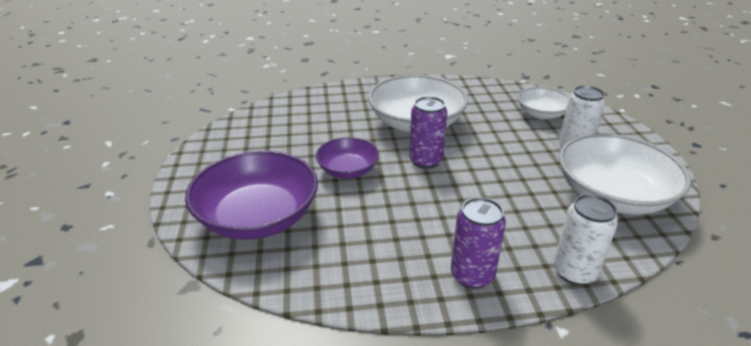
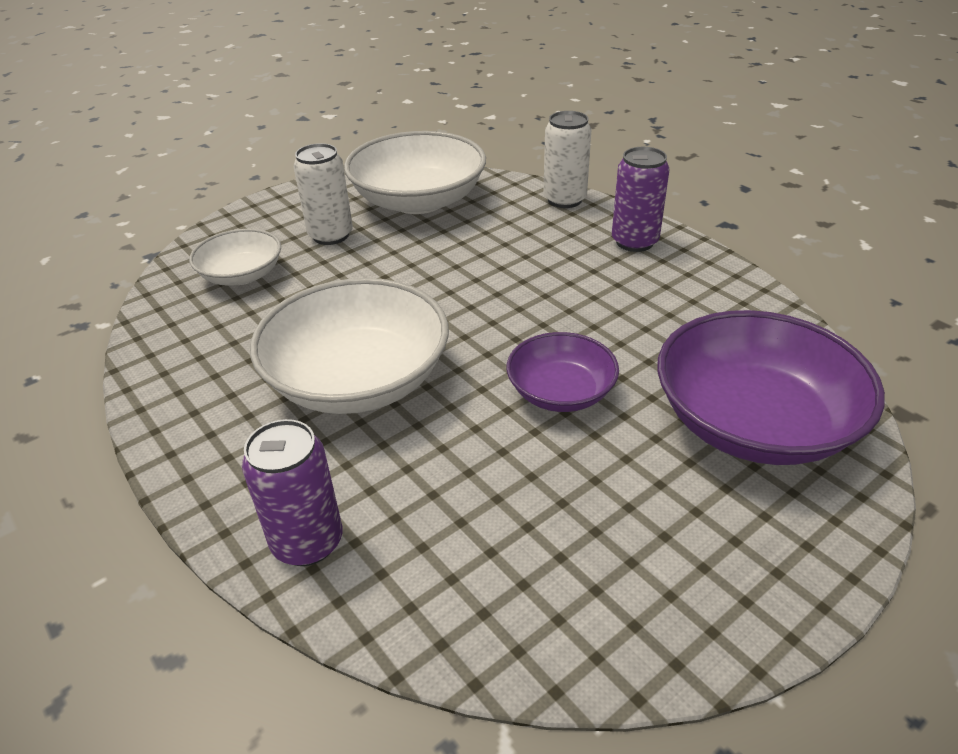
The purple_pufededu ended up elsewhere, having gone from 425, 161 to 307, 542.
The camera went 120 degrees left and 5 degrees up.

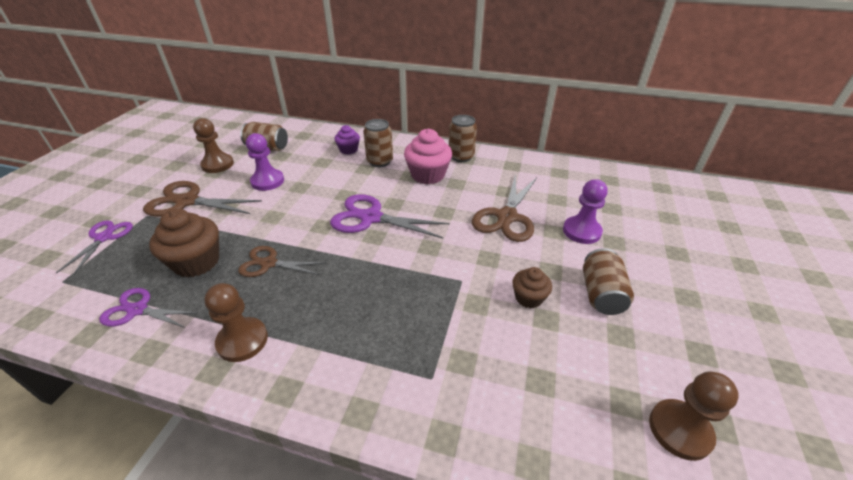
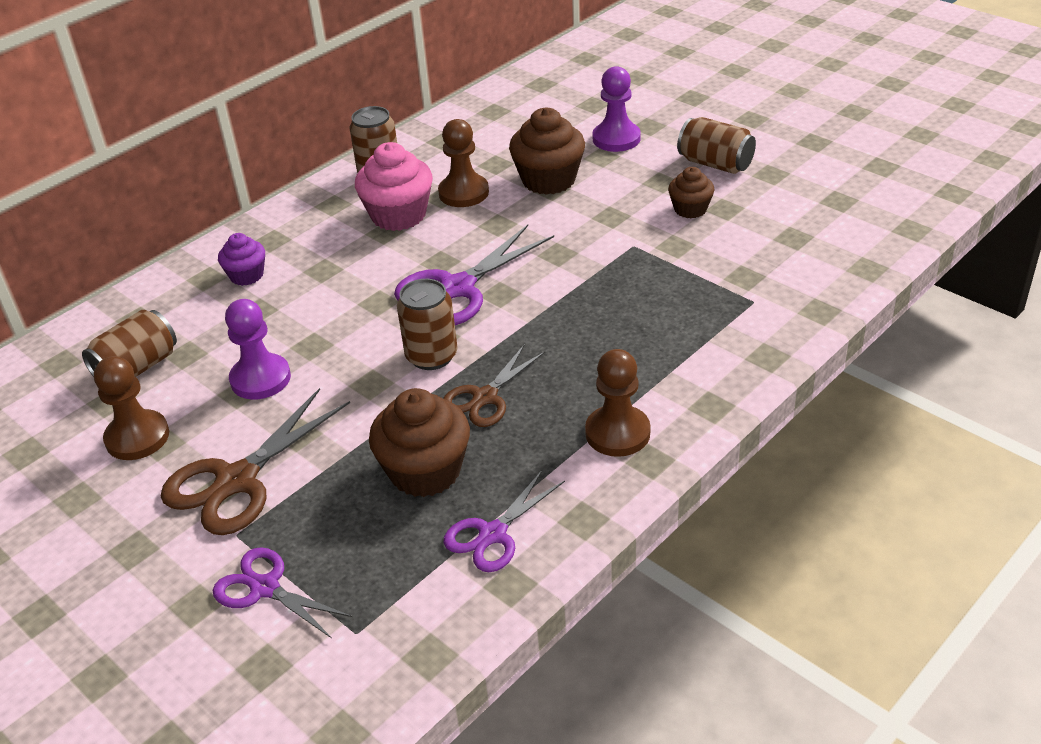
The brown_pufededu ended up elsewhere, having gone from 380, 161 to 431, 356.
Where the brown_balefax stood at 506, 217, the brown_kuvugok came to stand at 548, 180.
The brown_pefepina ended up elsewhere, having gone from 680, 430 to 463, 193.
The camera went 60 degrees left and 0 degrees up.

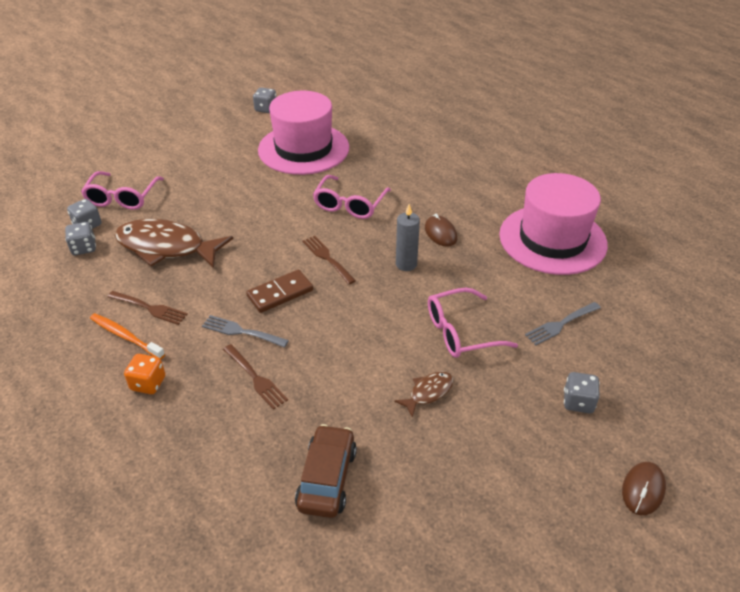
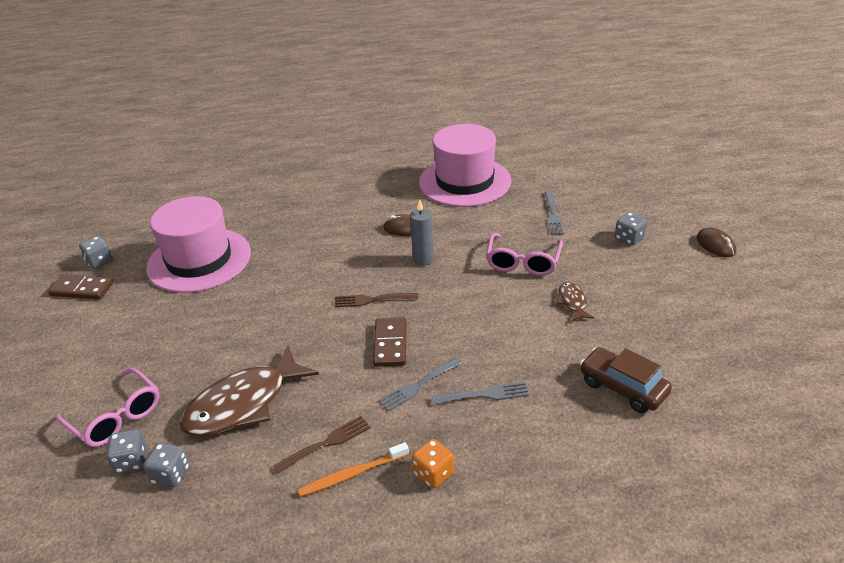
The second view lost the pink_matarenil at 349, 205.
What was the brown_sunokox at 255, 378 turned into the grey_sunokox at 484, 395.
The second view gained the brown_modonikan at 82, 289.
The camera went 55 degrees left and 5 degrees down.

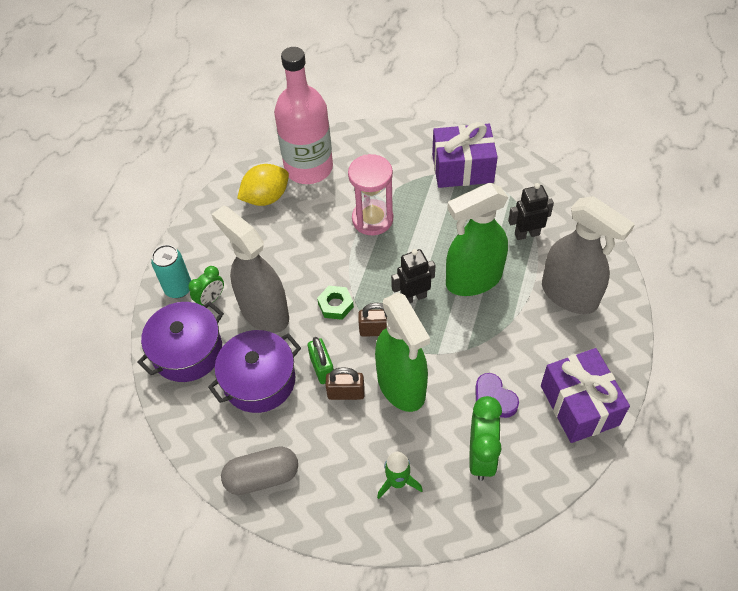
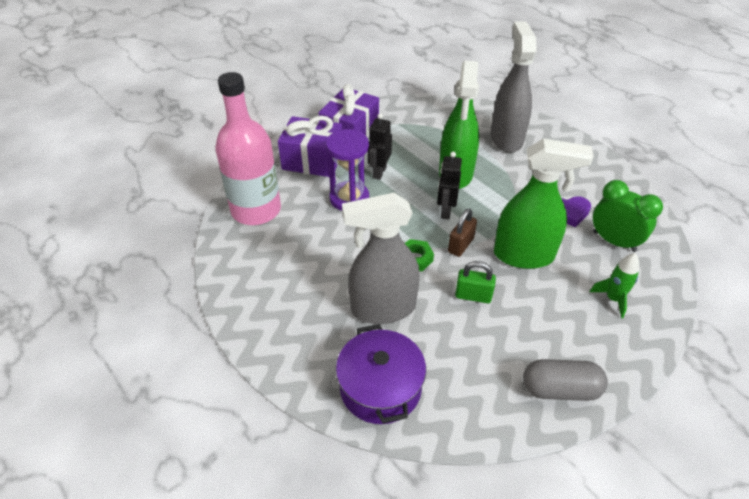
What was the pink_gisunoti at 372, 219 turned into the purple_gisunoti at 349, 198.
The second view lost the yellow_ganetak at 266, 197.
The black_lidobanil ended up elsewhere, having gone from 527, 234 to 379, 172.
The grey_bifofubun at 569, 295 ended up facing another way, 75 degrees counterclockwise from before.
The second view lost the turquoise_pufededu at 178, 288.
The second view lost the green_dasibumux at 211, 299.
The second view lost the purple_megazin at 259, 381.
The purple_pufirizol ended up elsewhere, having gone from 579, 405 to 313, 160.
The second view lost the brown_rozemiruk at 346, 393.
The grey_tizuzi at 262, 477 ended up facing another way, 75 degrees clockwise from before.
The camera went 60 degrees left and 10 degrees down.

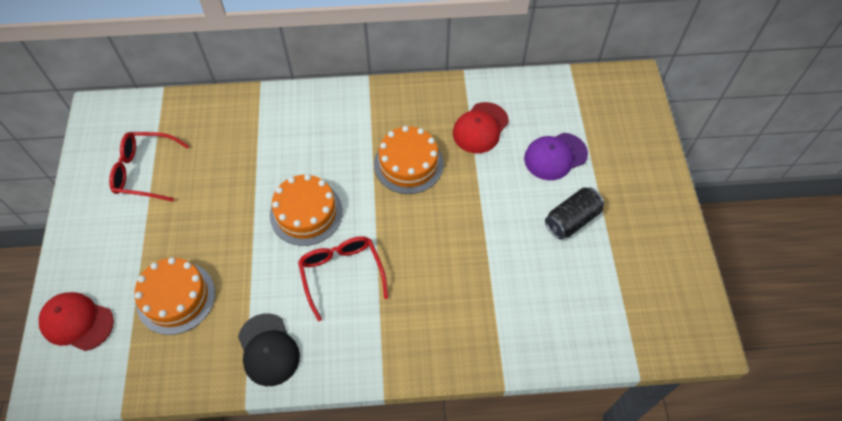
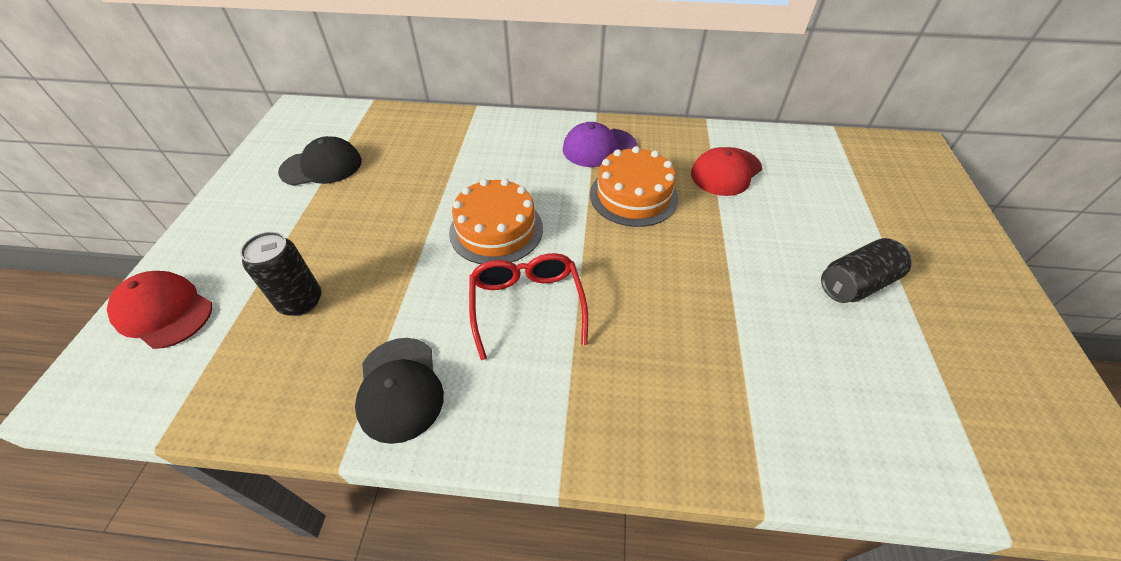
Where the red_matarenil stood at 144, 171, the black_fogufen came to stand at 321, 166.
The purple_fogufen ended up elsewhere, having gone from 555, 156 to 599, 148.
Where the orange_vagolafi stood at 176, 297, the black_pufededu came to stand at 301, 301.
The camera went 10 degrees right and 10 degrees down.

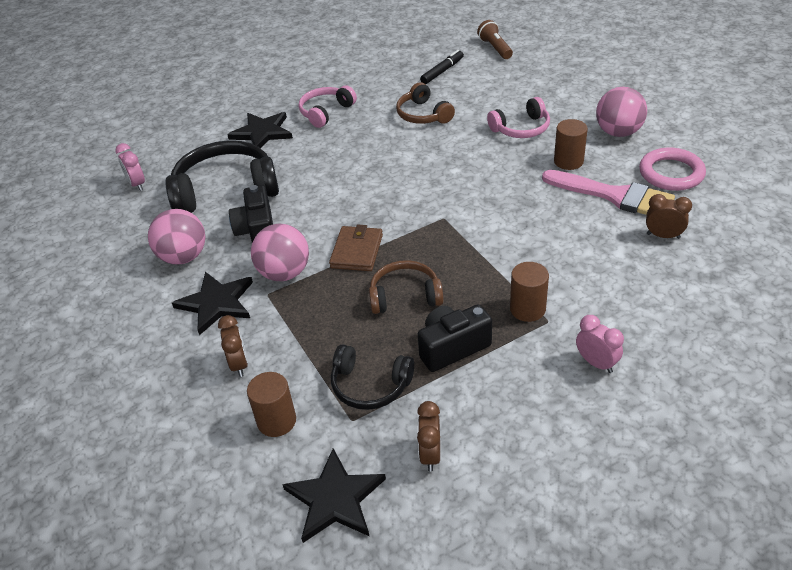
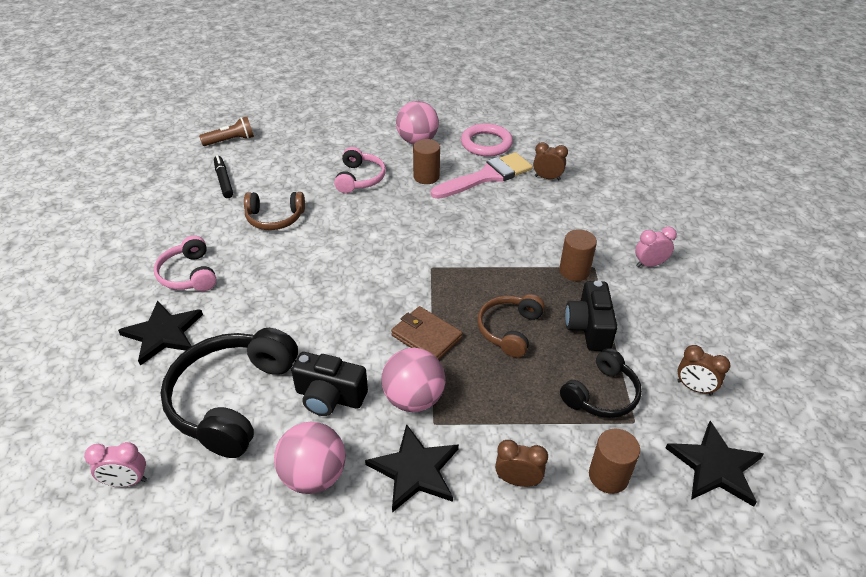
The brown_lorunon at 495, 48 ended up facing another way, 150 degrees clockwise from before.
The brown_dasibumux at 663, 236 ended up facing another way, 60 degrees clockwise from before.
The camera went 65 degrees left and 0 degrees up.

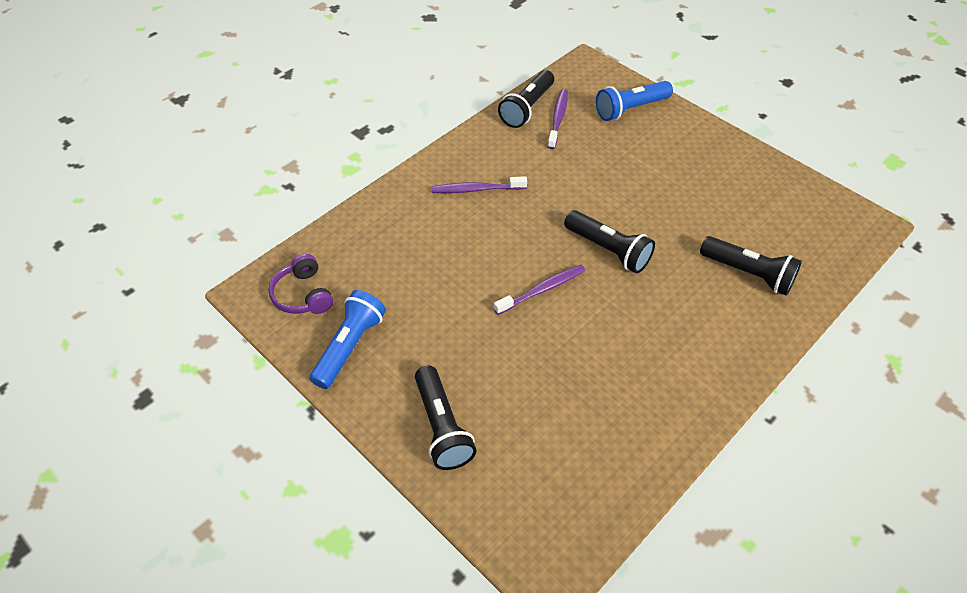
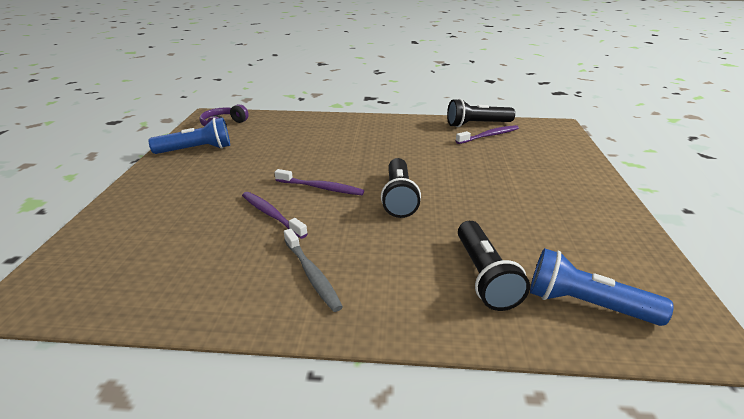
The blue_lorunon ended up elsewhere, having gone from 630, 109 to 586, 305.
The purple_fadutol ended up elsewhere, having gone from 476, 189 to 271, 215.
The second view lost the black_lorunon at 442, 427.
The second view gained the grey_fadutol at 312, 274.
The camera went 50 degrees right and 20 degrees down.

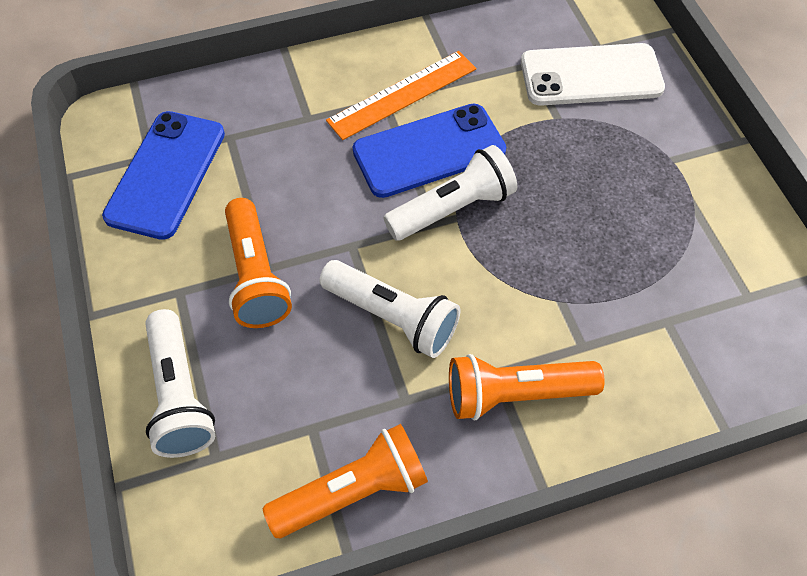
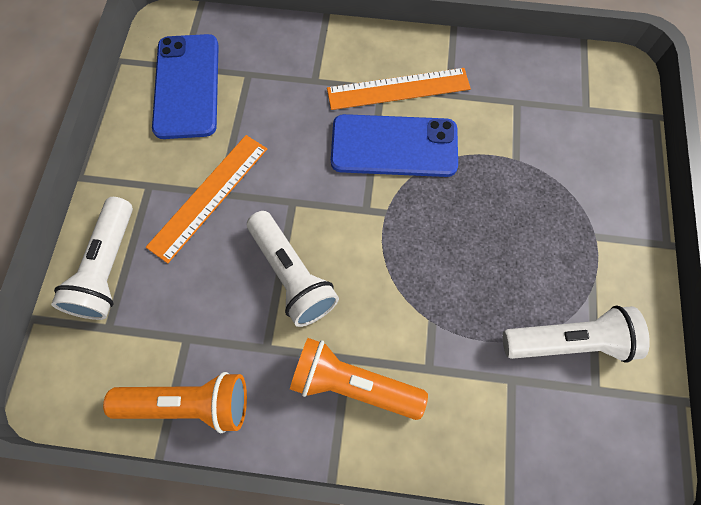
The second view lost the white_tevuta at 591, 75.
The blue_tevuta at 166, 174 ended up facing another way, 45 degrees counterclockwise from before.
The white_lorunon ended up elsewhere, having gone from 453, 208 to 569, 341.
Where the orange_lorunon stood at 256, 276, the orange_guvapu came to stand at 209, 196.
The camera went 25 degrees right and 10 degrees up.

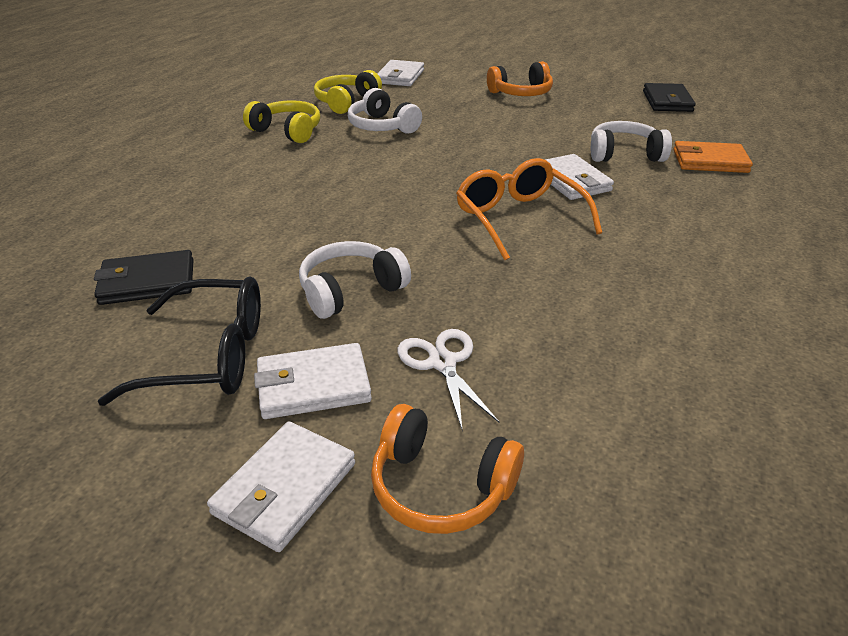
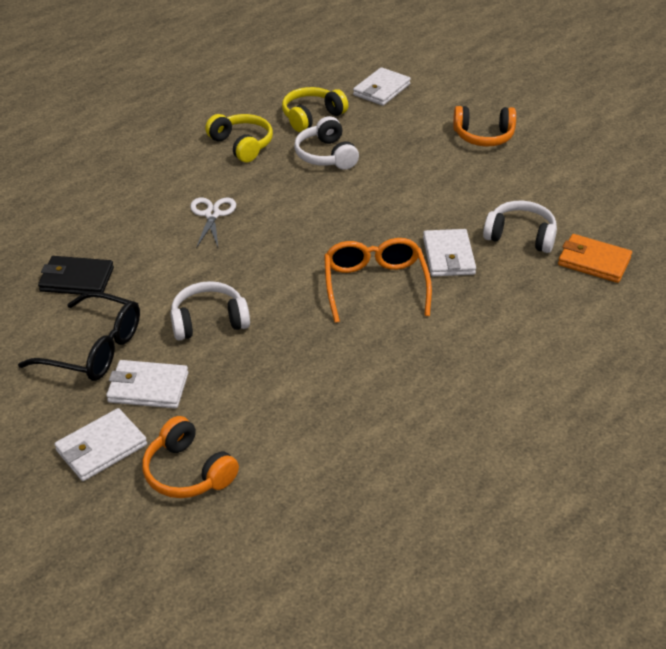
The second view lost the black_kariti at 667, 101.
The white_balefax ended up elsewhere, having gone from 442, 363 to 212, 214.
The camera went 20 degrees right and 5 degrees up.

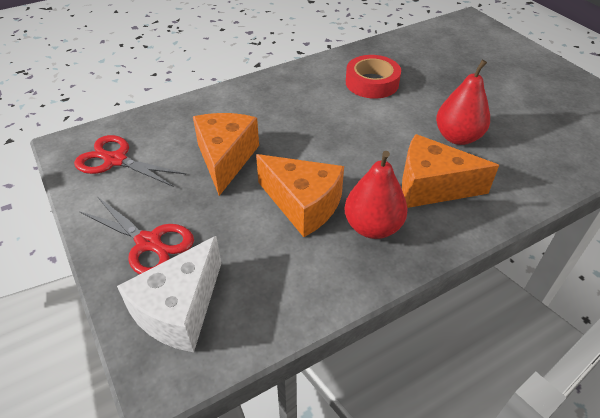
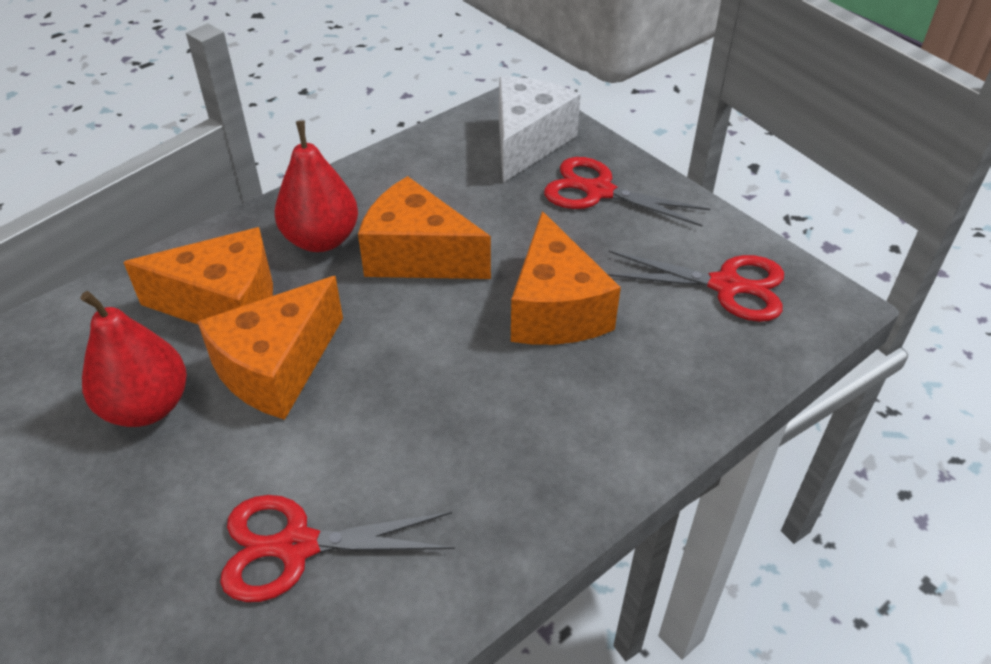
Where the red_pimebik stood at 372, 83, the red_balefax came to stand at 297, 546.
The second view gained the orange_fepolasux at 277, 368.
The camera went 170 degrees right and 0 degrees up.

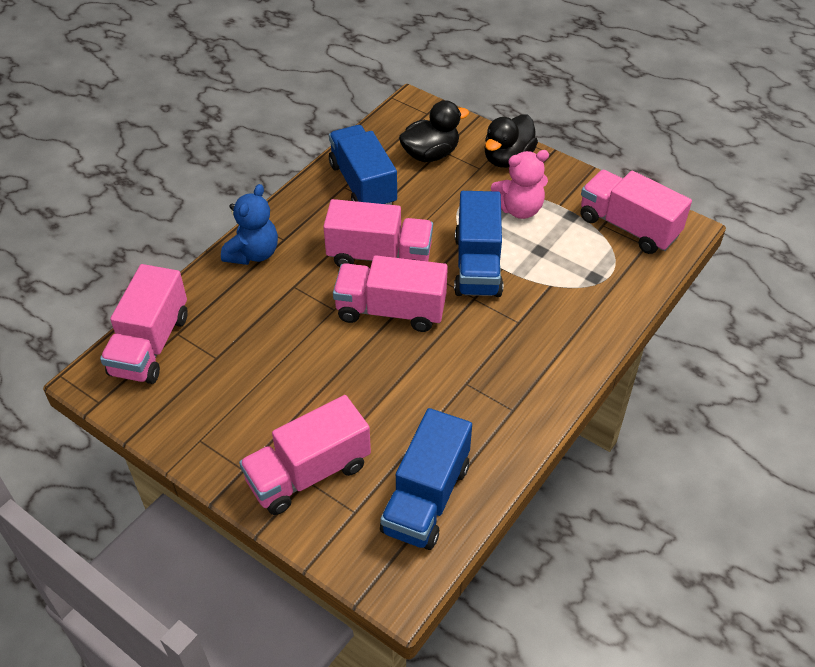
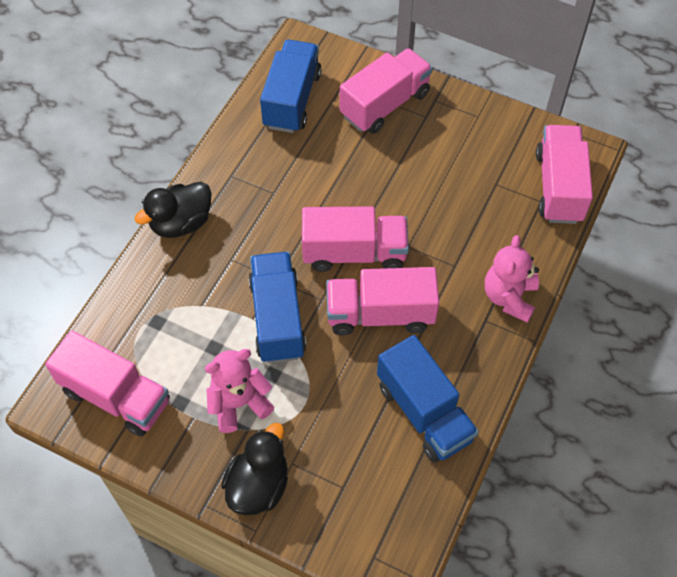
The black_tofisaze ended up elsewhere, having gone from 430, 154 to 181, 223.
What was the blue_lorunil at 253, 253 turned into the pink_lorunil at 509, 297.
The camera went 170 degrees right and 10 degrees up.

